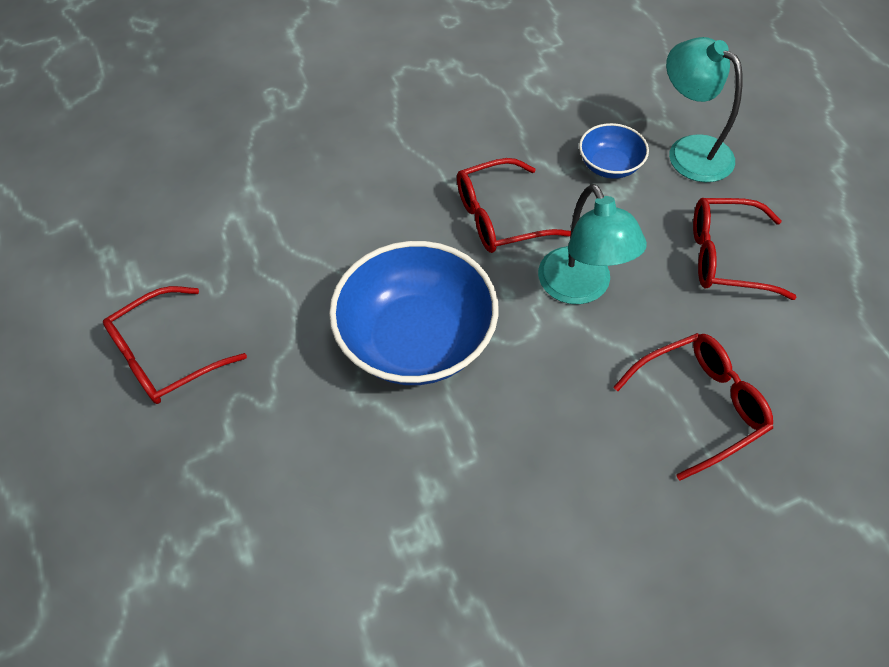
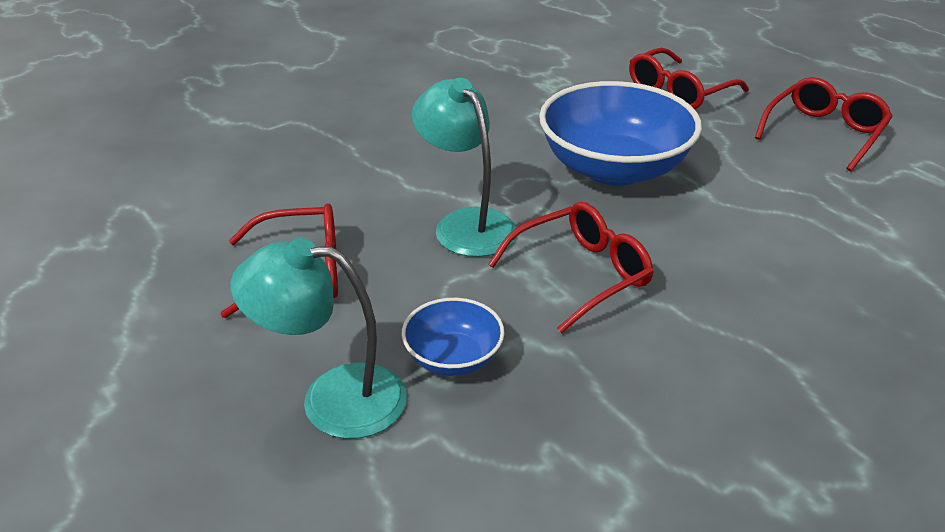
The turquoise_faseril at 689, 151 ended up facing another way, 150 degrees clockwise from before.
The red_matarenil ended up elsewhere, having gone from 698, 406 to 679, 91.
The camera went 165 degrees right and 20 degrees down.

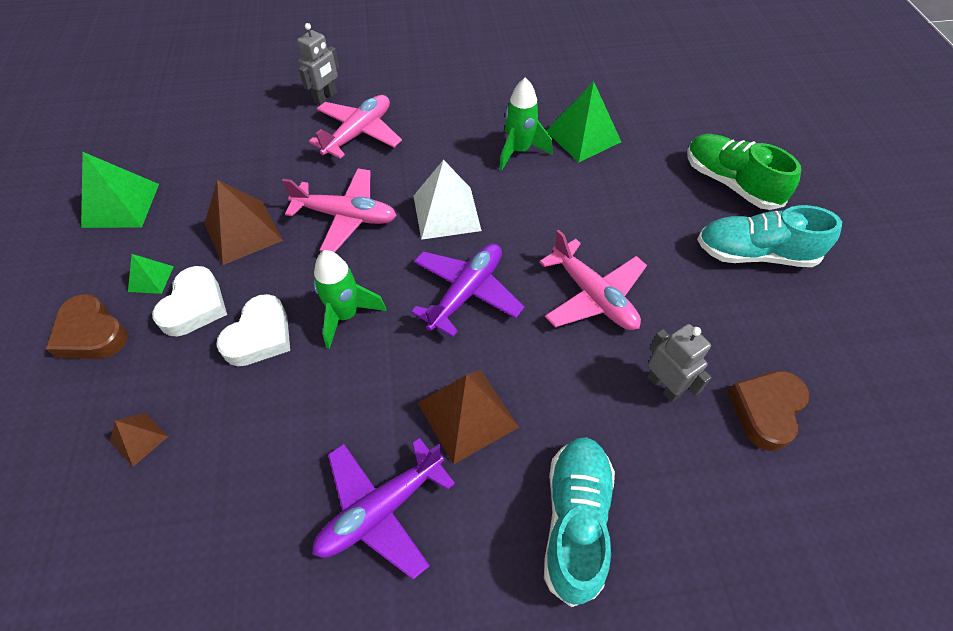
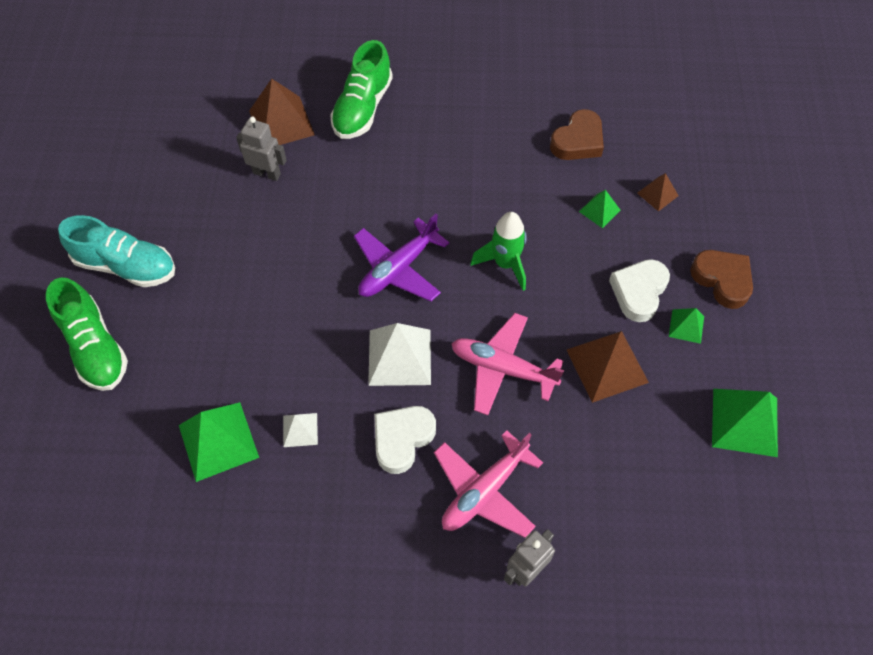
Where the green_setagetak stood at 519, 151, the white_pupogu came to stand at 300, 430.
The second view lost the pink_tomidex at 593, 296.
The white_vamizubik ended up elsewhere, having gone from 260, 336 to 402, 439.
The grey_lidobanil at 663, 386 ended up facing another way, 135 degrees clockwise from before.
The brown_pupogu ended up elsewhere, having gone from 467, 414 to 281, 122.
The brown_vamizubik ended up elsewhere, having gone from 766, 410 to 578, 141.
What was the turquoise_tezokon at 575, 521 turned into the green_tezokon at 362, 108.
The second view lost the purple_tomidex at 381, 509.
The second view gained the green_pupogu at 599, 210.
The camera went 170 degrees left and 5 degrees up.

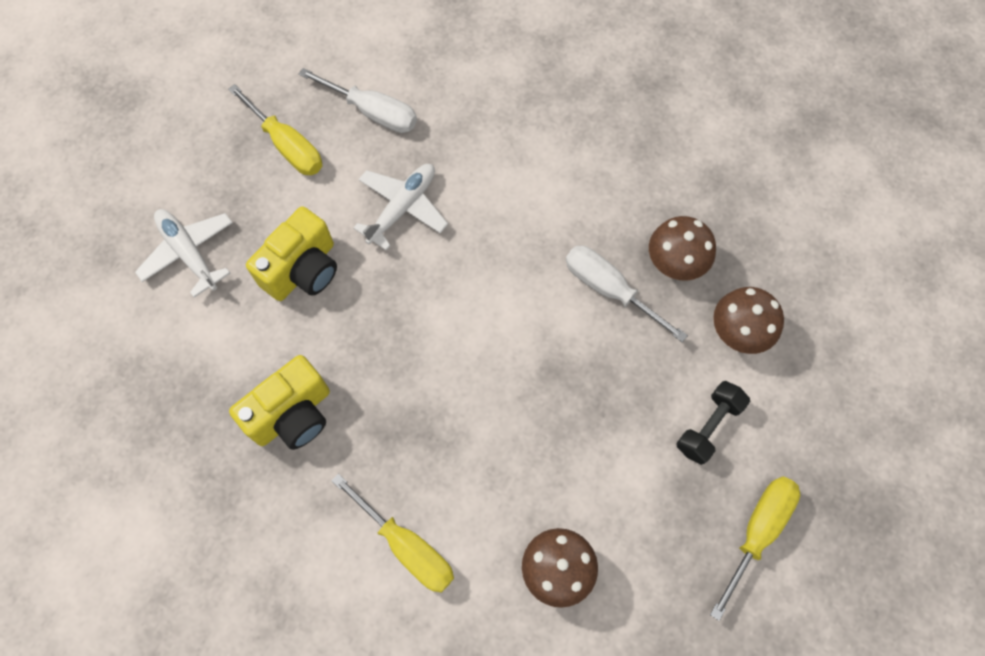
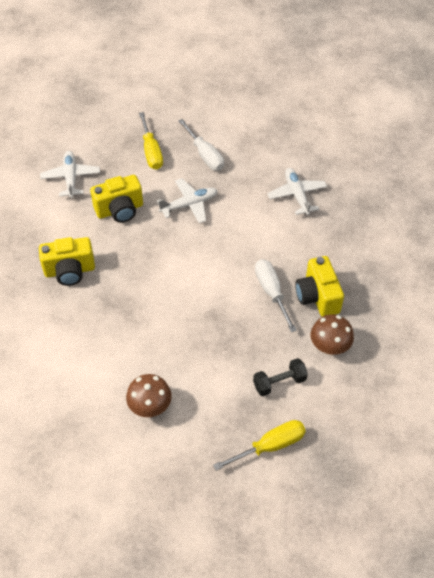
Where the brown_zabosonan stood at 675, 263, the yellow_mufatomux came to stand at 317, 296.
The second view lost the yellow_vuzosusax at 406, 545.
The second view gained the white_tomidex at 297, 195.
The camera went 30 degrees right and 15 degrees down.

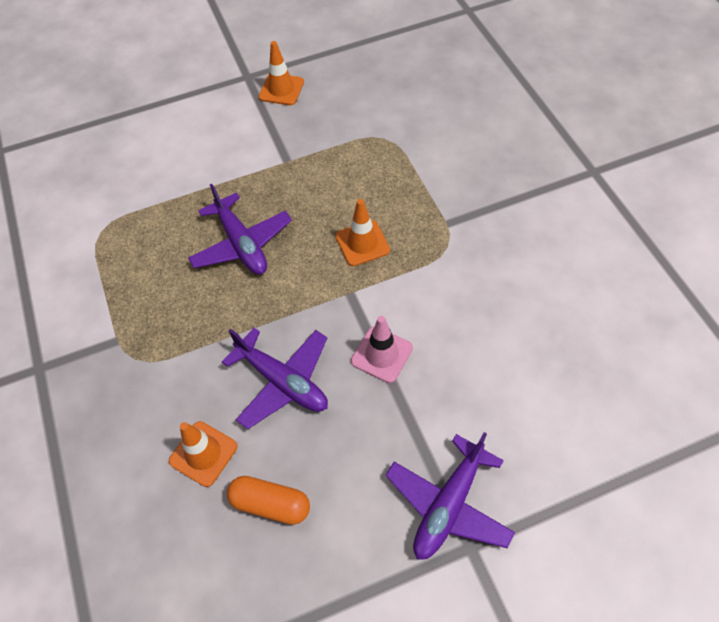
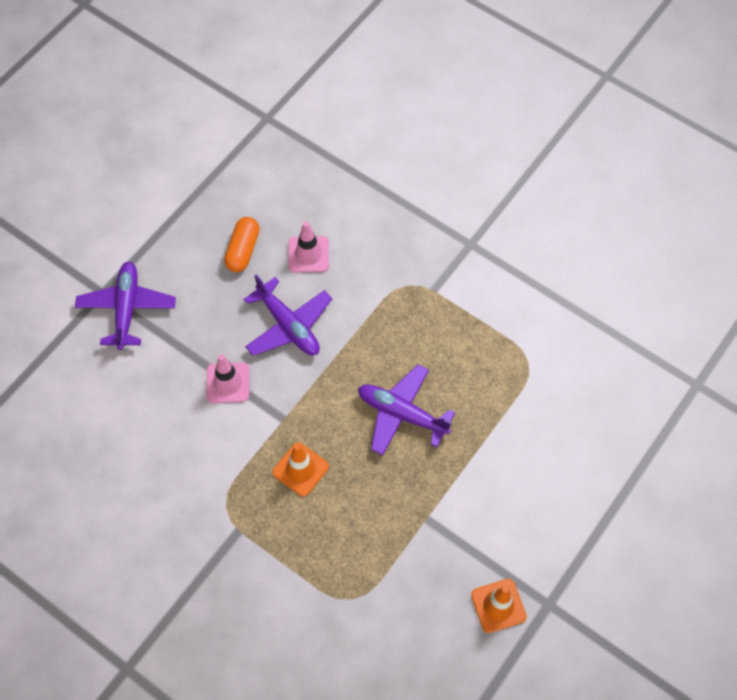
The purple_tomidex at 282, 381 ended up facing another way, 135 degrees counterclockwise from before.
What was the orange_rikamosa at 203, 453 turned into the pink_rikamosa at 308, 254.
The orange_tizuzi at 270, 504 ended up facing another way, 60 degrees counterclockwise from before.
The camera went 145 degrees right and 5 degrees up.

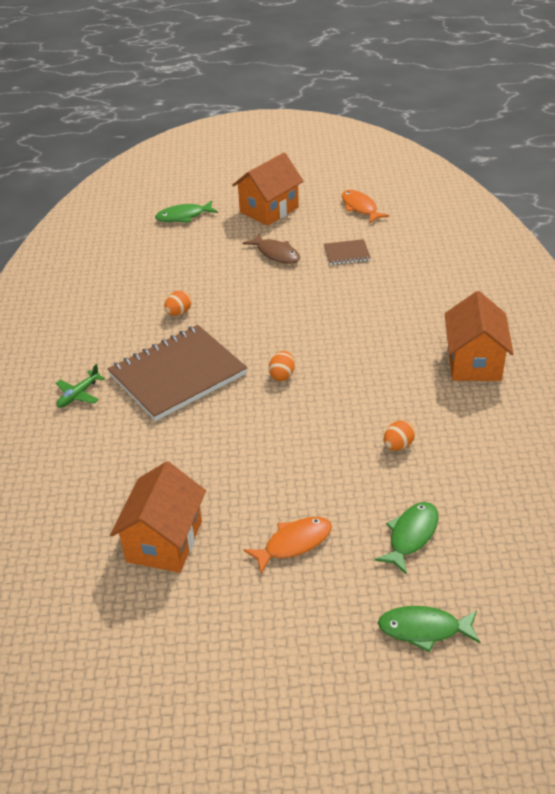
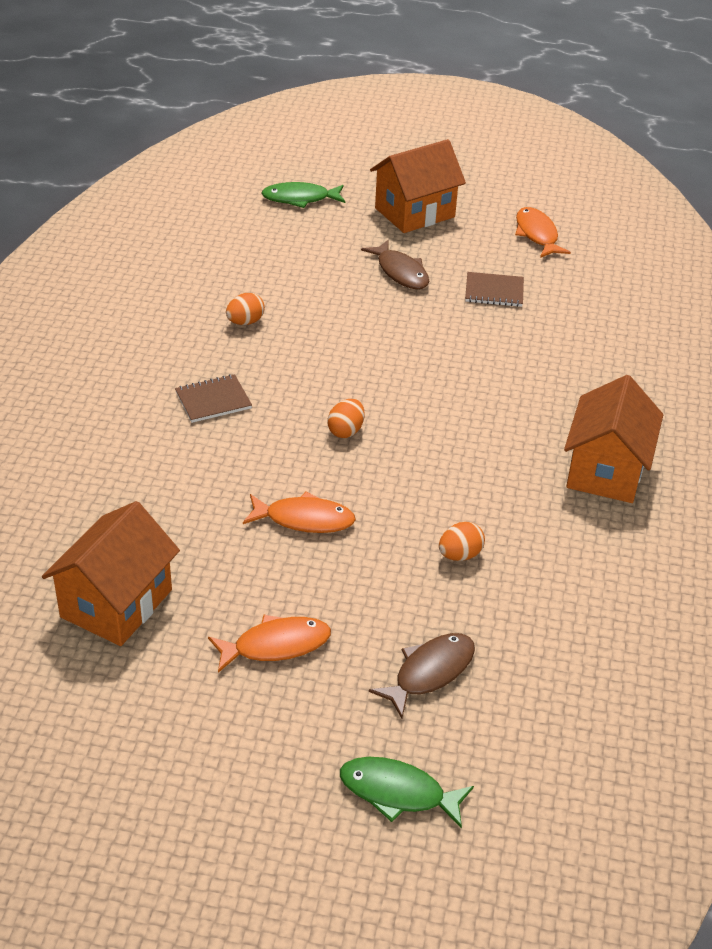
The size of the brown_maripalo at 177, 374 changed by a factor of 0.44.
The second view lost the green_tomidex at 78, 395.
What was the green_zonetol at 411, 535 turned into the brown_zonetol at 430, 672.
The second view gained the orange_zonetol at 304, 519.
The camera went 10 degrees right and 0 degrees up.

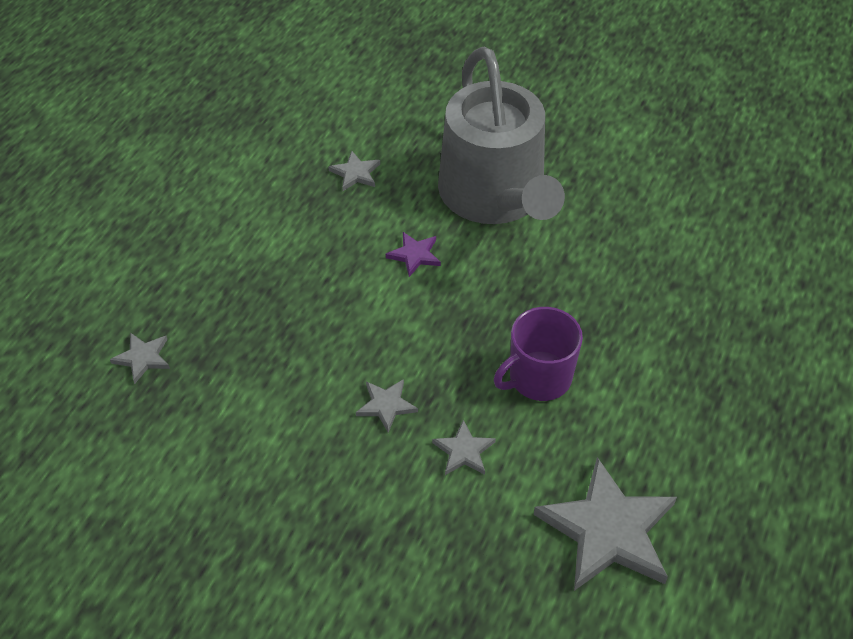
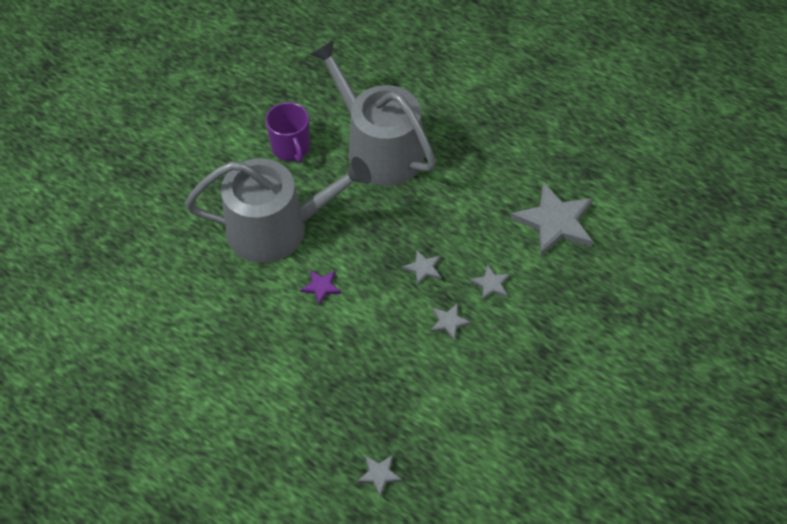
The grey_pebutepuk ended up elsewhere, having gone from 355, 173 to 423, 268.
The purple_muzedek ended up elsewhere, having gone from 538, 378 to 291, 148.
The second view gained the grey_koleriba at 378, 148.
The camera went 80 degrees left and 5 degrees up.

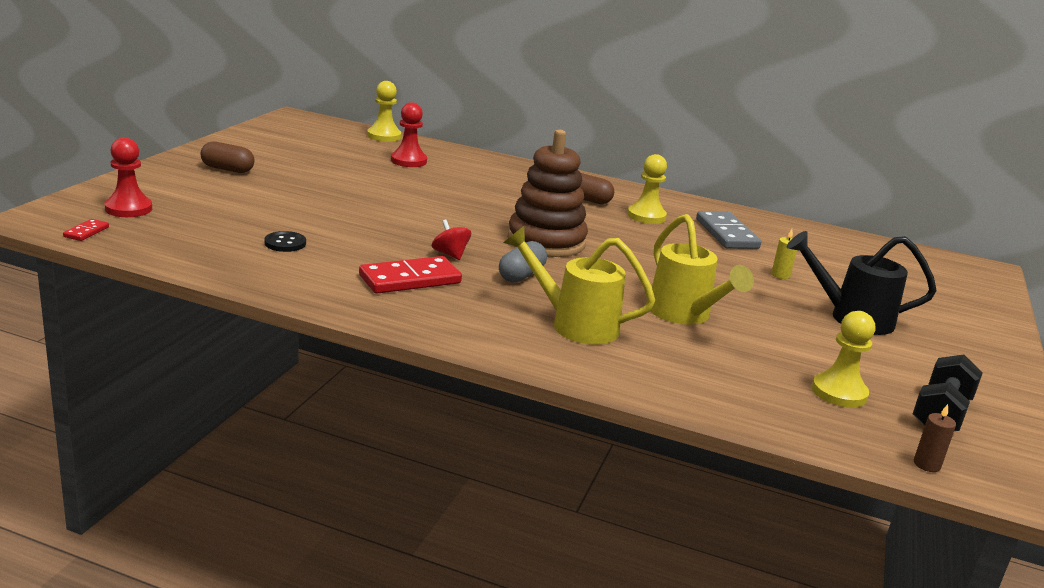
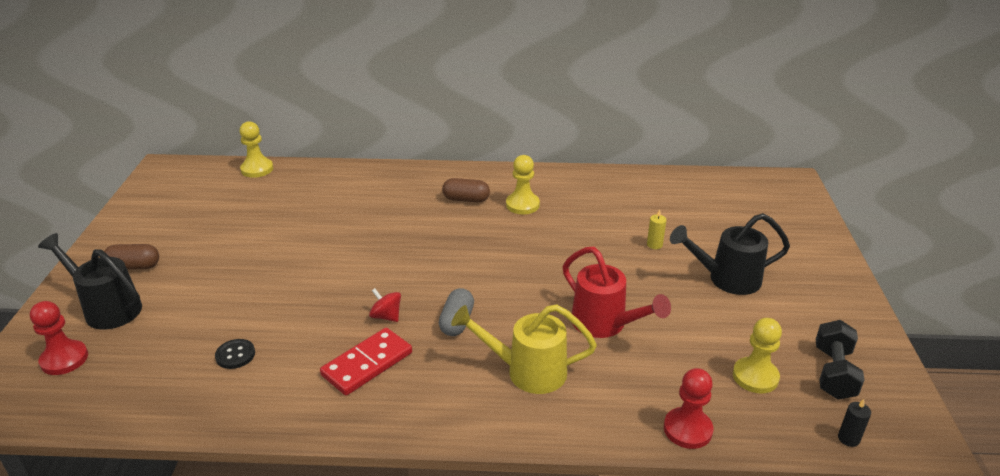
The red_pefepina ended up elsewhere, having gone from 408, 161 to 687, 429.
The second view lost the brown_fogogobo at 546, 241.
The second view lost the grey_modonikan at 726, 234.
What was the yellow_koleriba at 684, 315 turned into the red_koleriba at 605, 324.
The second view lost the red_modonikan at 86, 232.
What was the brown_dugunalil at 926, 465 turned into the black_dugunalil at 848, 439.
The second view gained the black_koleriba at 107, 308.
The camera went 15 degrees left and 10 degrees up.

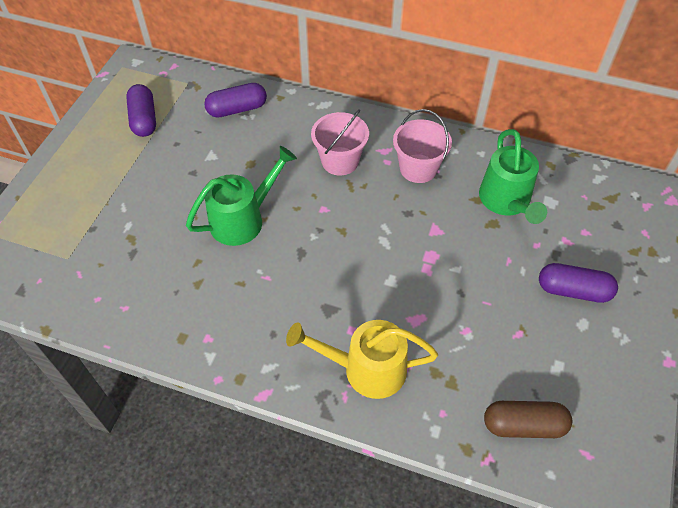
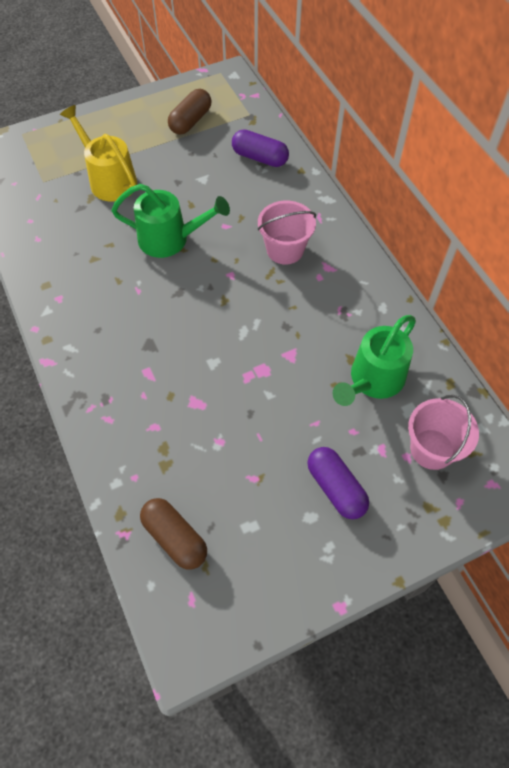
What was the purple_tizuzi at 144, 119 turned into the brown_tizuzi at 190, 121.
The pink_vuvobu ended up elsewhere, having gone from 418, 168 to 432, 449.
The yellow_koleriba ended up elsewhere, having gone from 365, 369 to 109, 179.
The camera went 45 degrees right and 5 degrees up.

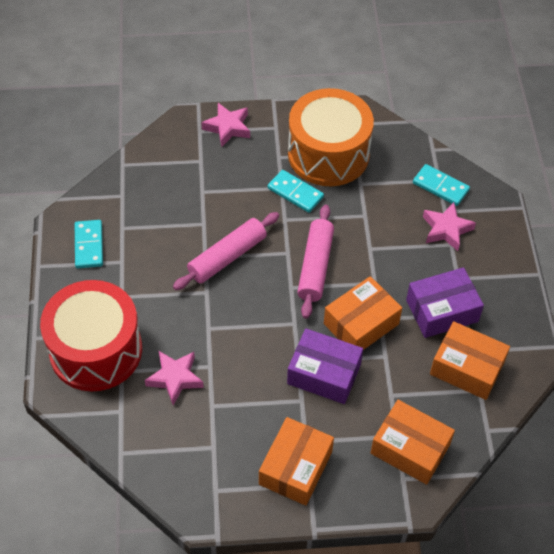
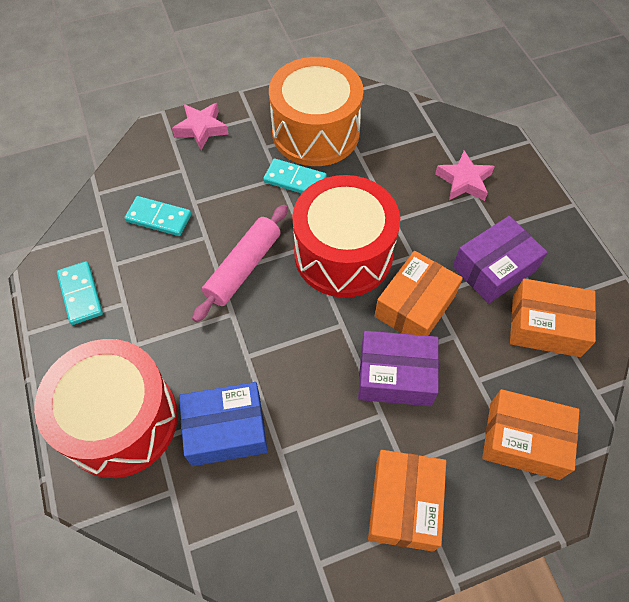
The turquoise_modonikan ended up elsewhere, having gone from 440, 187 to 158, 218.
Where the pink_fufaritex stood at 315, 266, the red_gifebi came to stand at 343, 254.
Where the pink_pebutepuk stood at 175, 378, the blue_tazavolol came to stand at 226, 430.
The camera went 15 degrees left and 5 degrees up.

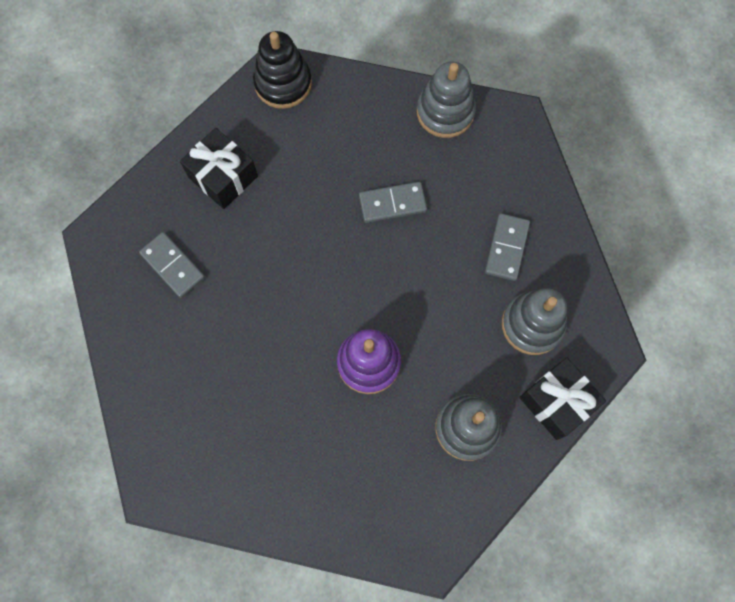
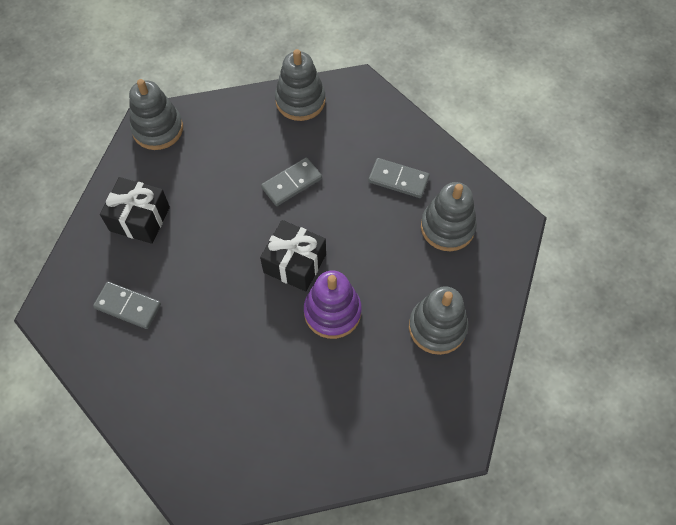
What was the black_fogogobo at 283, 83 turned into the grey_fogogobo at 158, 129.
The grey_modonikan at 506, 248 ended up facing another way, 60 degrees counterclockwise from before.
The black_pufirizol ended up elsewhere, having gone from 556, 402 to 295, 263.
The camera went 25 degrees left and 10 degrees down.

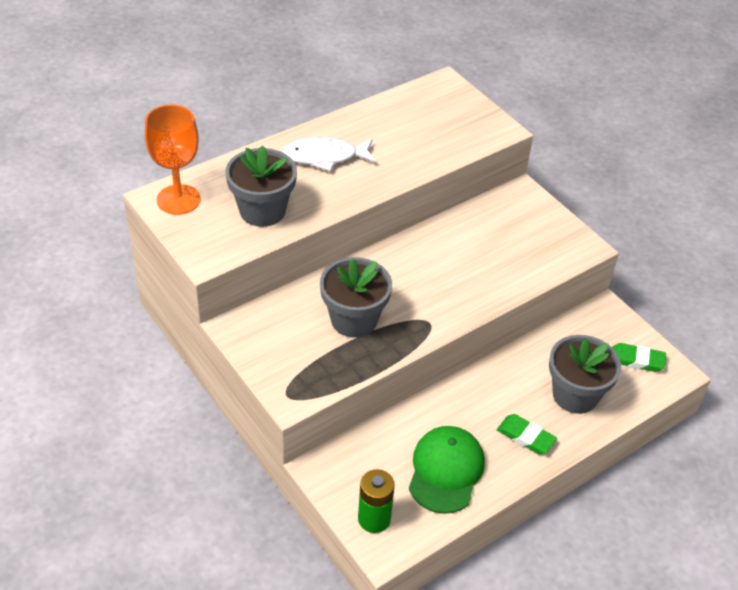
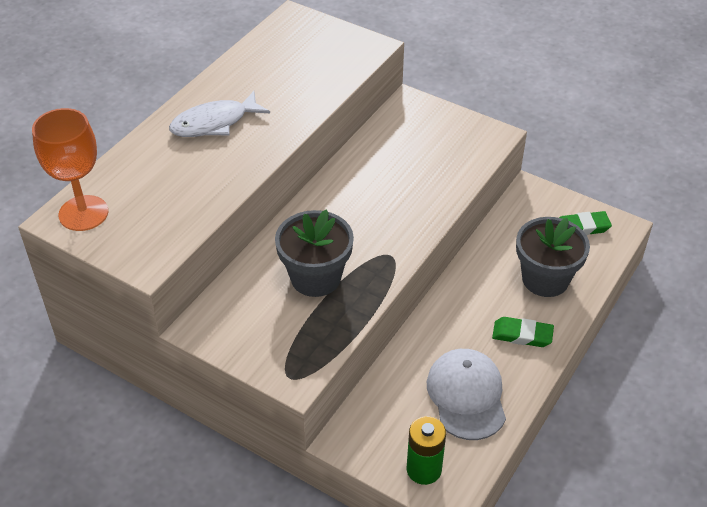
The second view lost the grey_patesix at 262, 211.
What was the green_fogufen at 446, 471 turned into the white_fogufen at 466, 395.
The camera went 20 degrees left and 0 degrees up.

